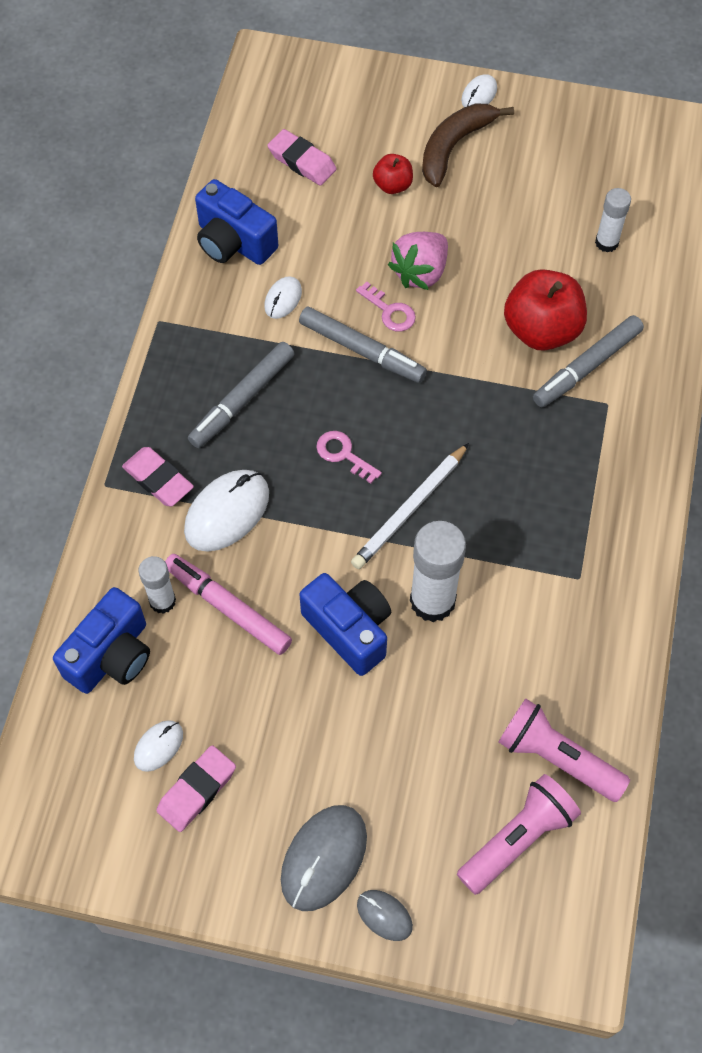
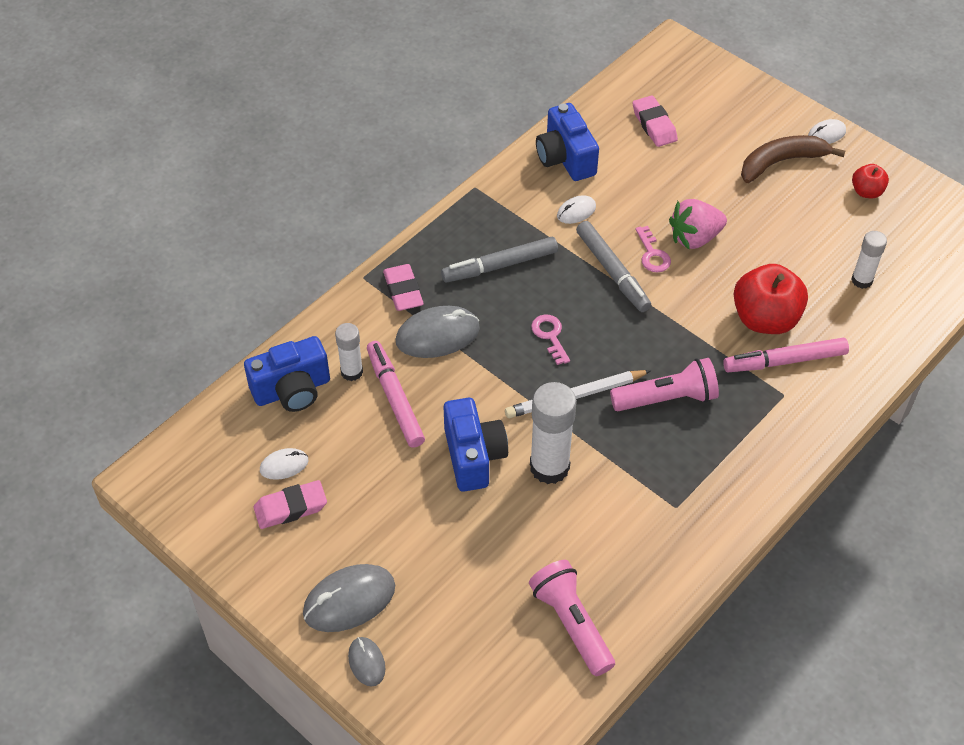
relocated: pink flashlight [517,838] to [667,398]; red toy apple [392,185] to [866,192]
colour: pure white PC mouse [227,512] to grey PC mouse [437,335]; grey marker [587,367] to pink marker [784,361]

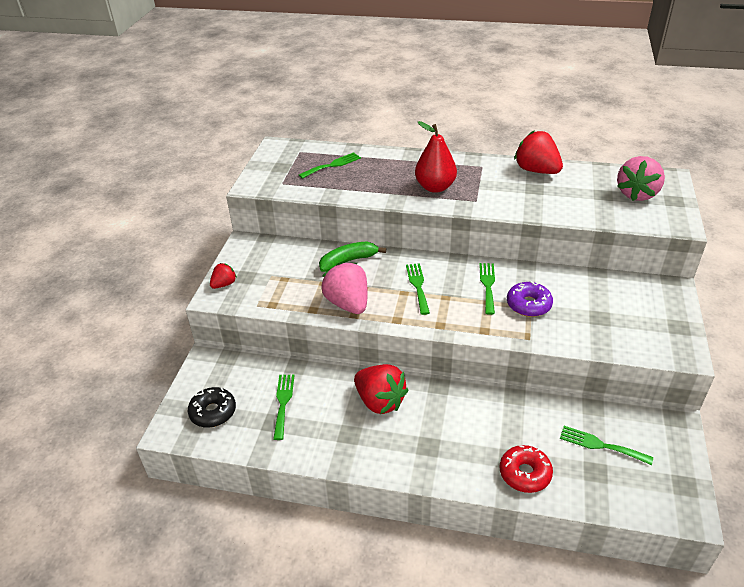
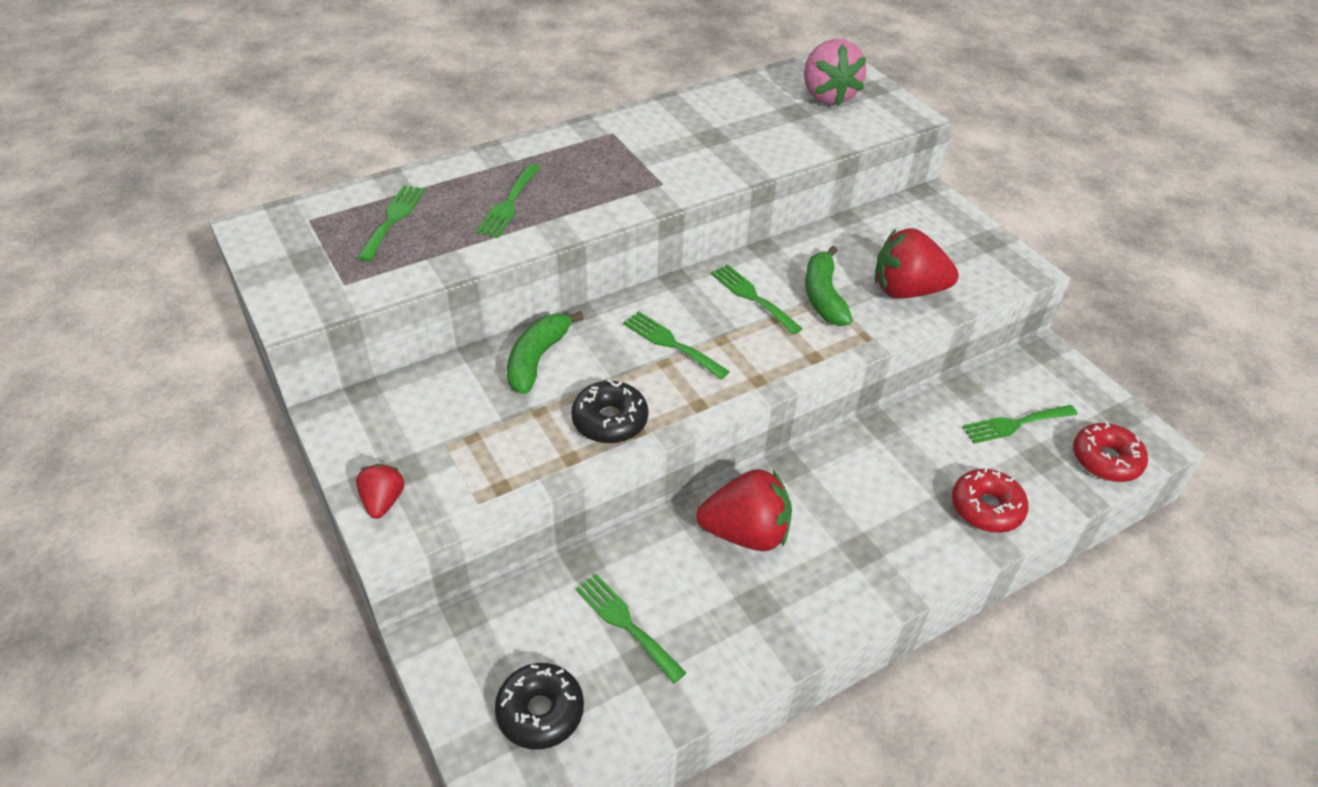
missing: red pear fruit [435,187]
appeared: emerald table fork [508,204]; red donut [1105,460]
relocated: red toy strawberry [536,170] to [906,291]
exchanged: pink toy strawberry [348,304] to black donut [610,420]; violet donut [528,305] to emerald banana fruit [823,296]

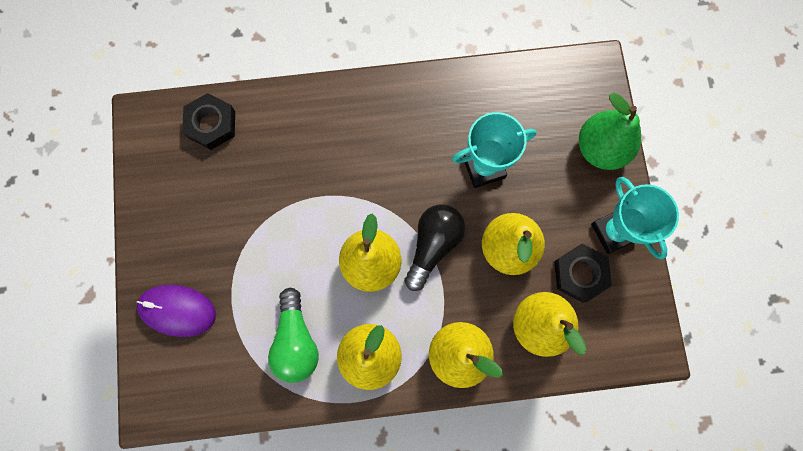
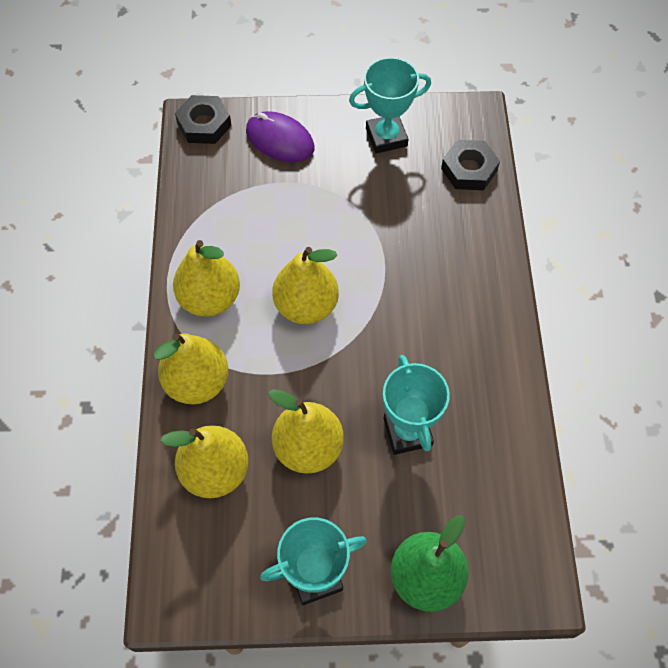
missing: emerald lightbulb [296,340]; black lightbulb [433,245]
appeared: turquoise prize cup [386,137]
relocated: black hexagon nut [580,274] to [204,124]
spun: violet PC mouse [177,310] = [280,140] 75 degrees counterclockwise

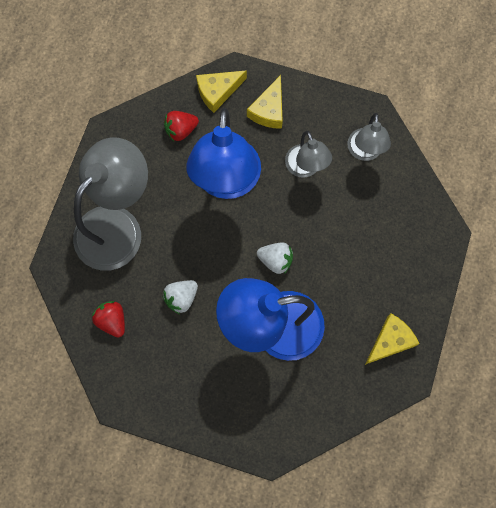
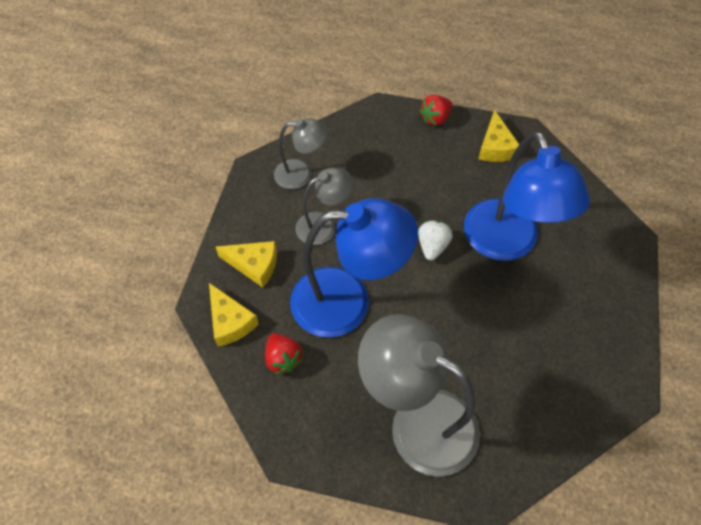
missing: pure white toy strawberry [181,298]
relocated: red toy strawberry [112,320] to [435,118]
spun: bright yellow cheese [390,341] = [495,147] 135 degrees counterclockwise

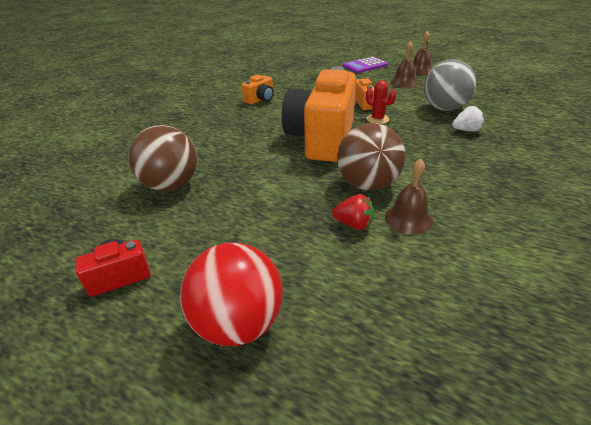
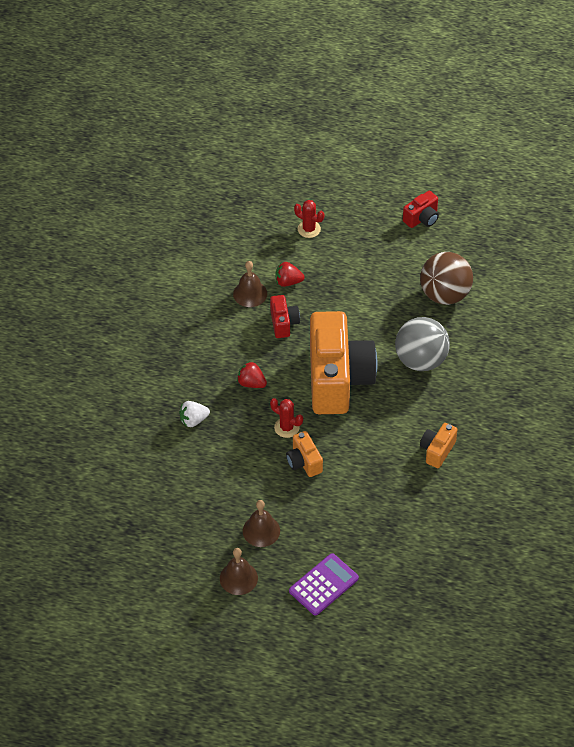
missing: red ball [238,323]
appeared: red toy strawberry [251,383]; red saguaro cactus [309,229]
relocated: grey ball [444,108] to [421,360]
exchanged: brown ball [367,184] to red camera [283,323]

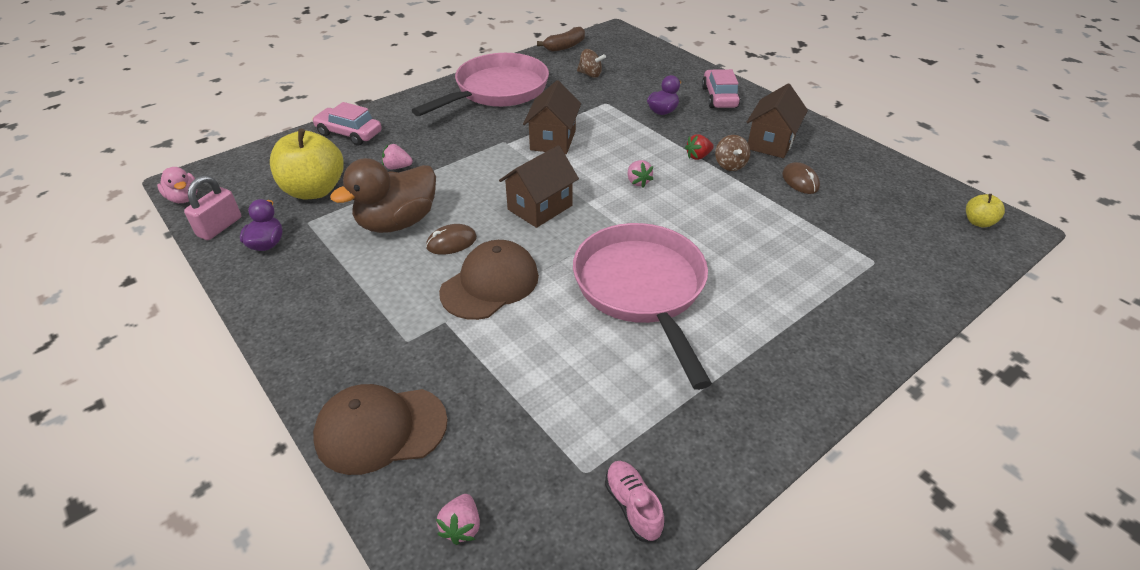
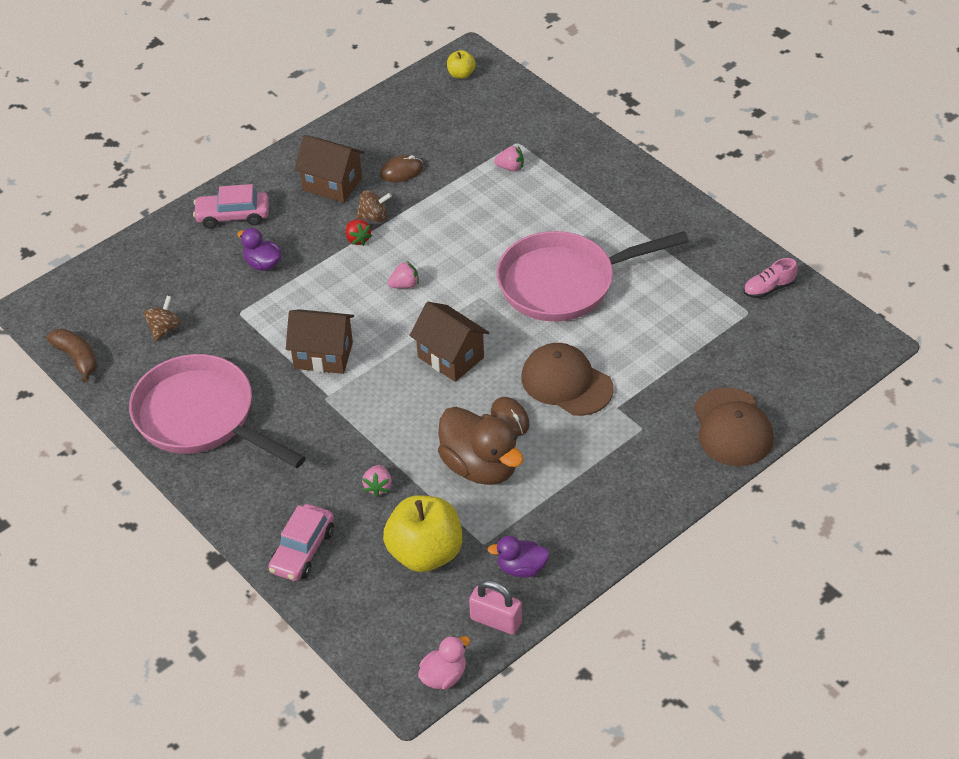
relocated: pink toy strawberry [462,527] to [510,167]

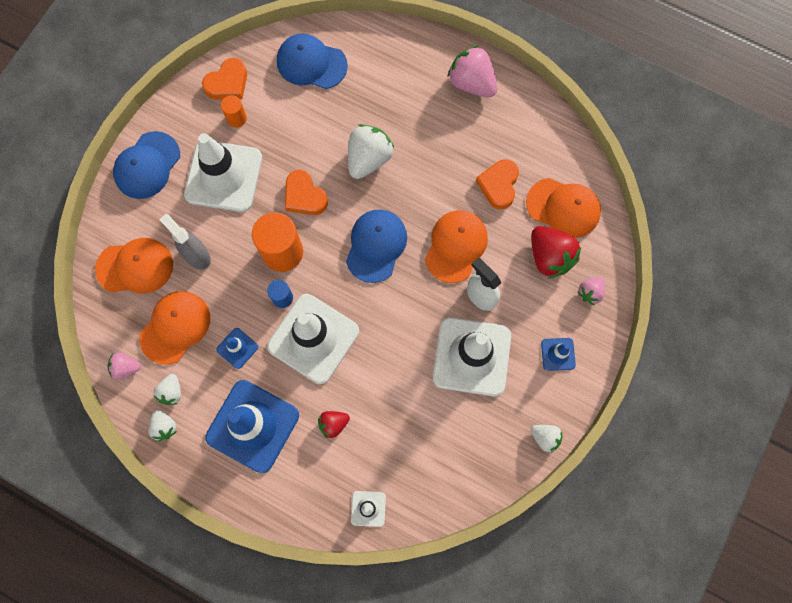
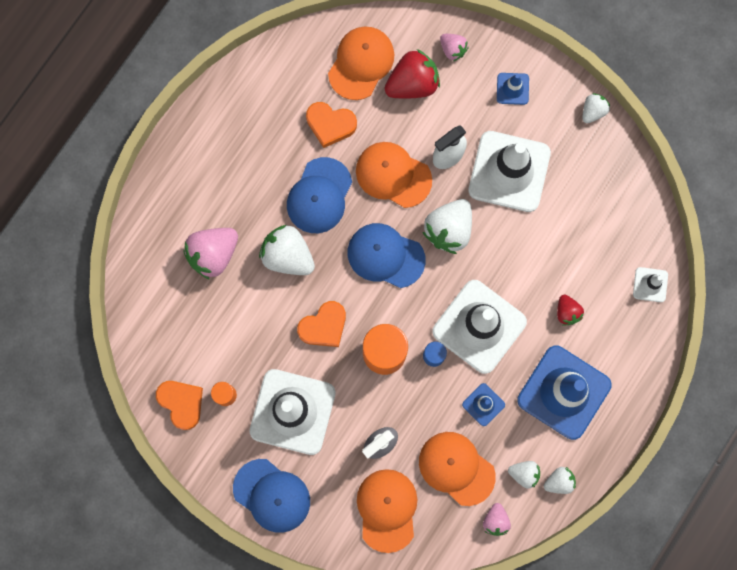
appeared: pure white toy strawberry [449,230]
relocated: pink toy strawberry [472,83] to [213,254]; royal blue baseball cap [311,63] to [319,196]

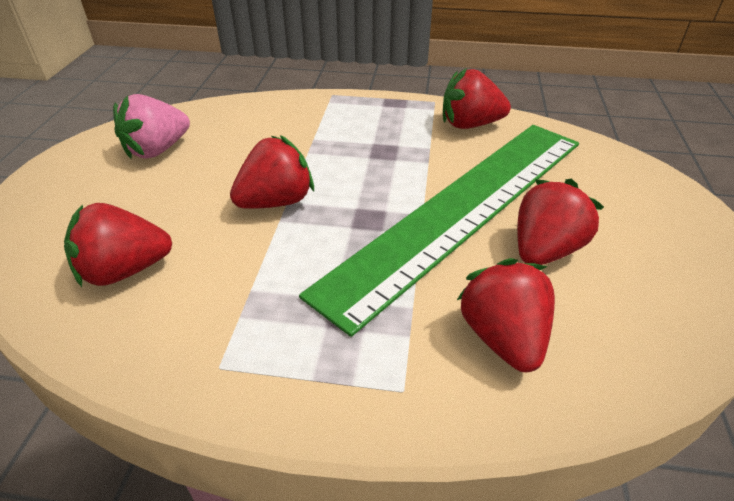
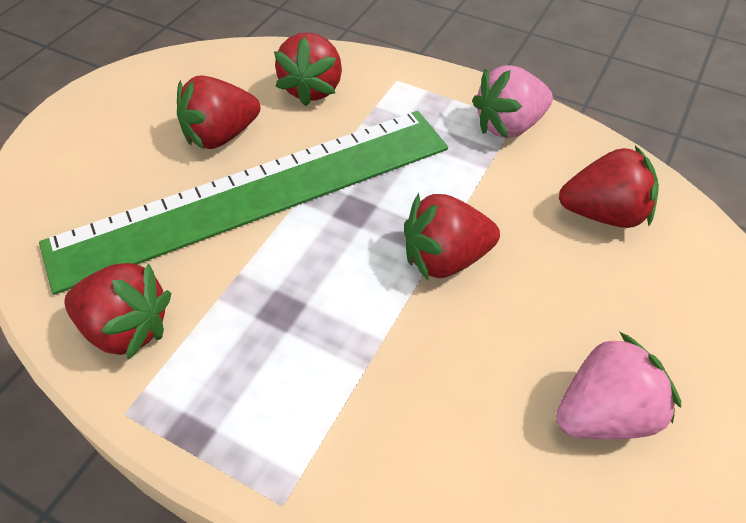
appeared: pink toy strawberry [508,126]

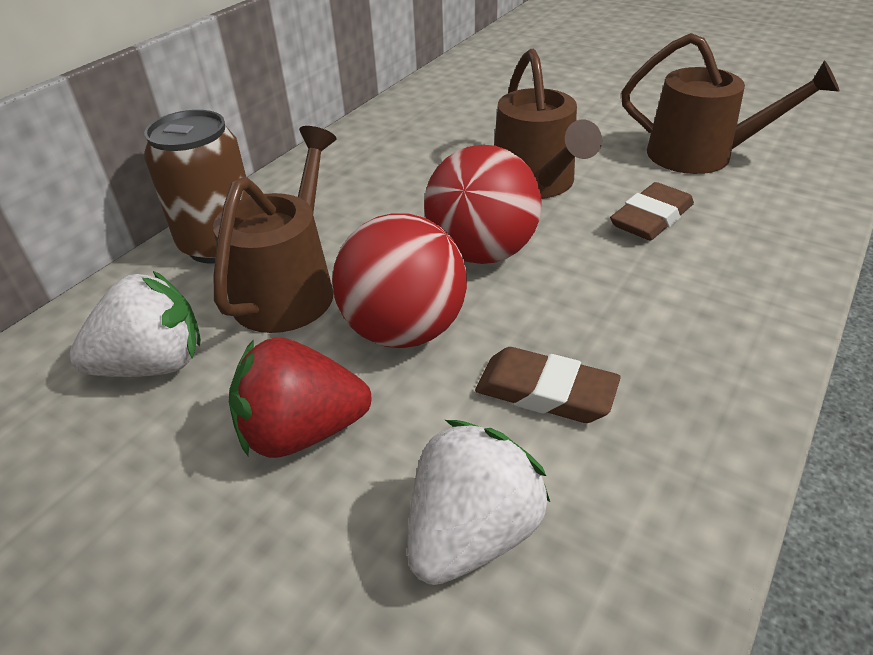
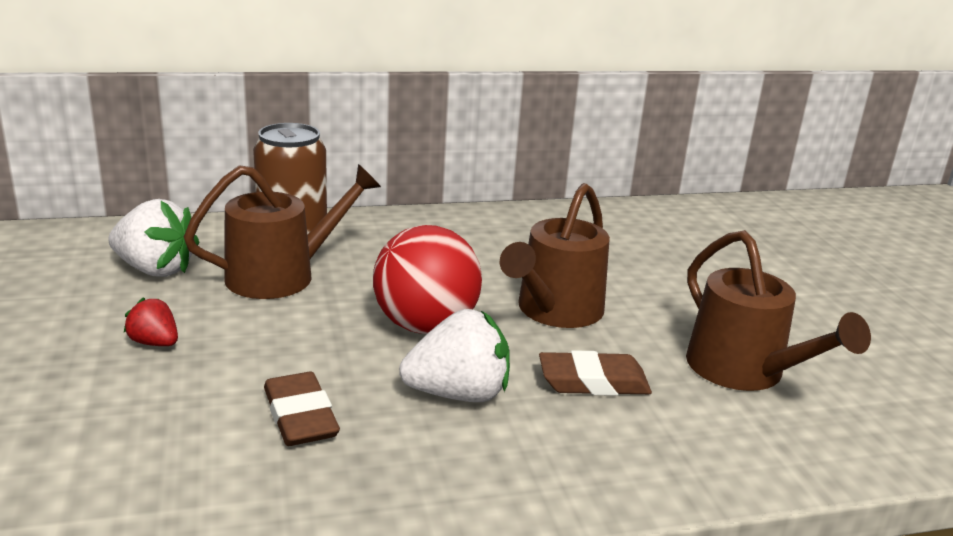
missing: red ball [404,330]
relocated: pure white toy strawberry [472,533] to [458,394]
size: red toy strawberry [302,431] = [154,343] x0.54

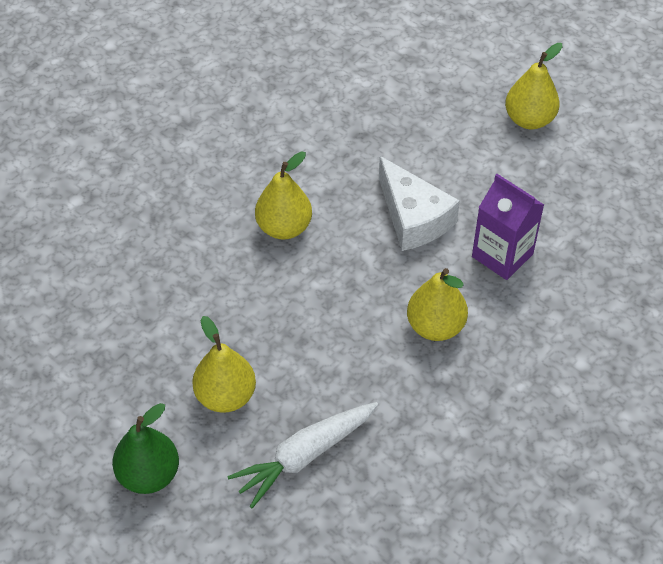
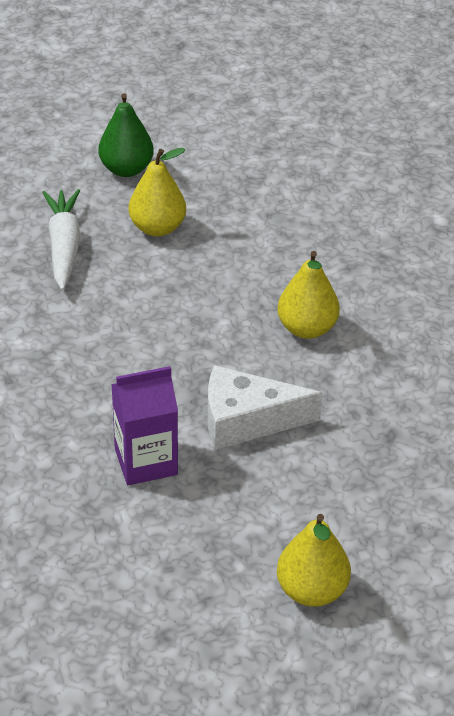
missing: bright yellow pear fruit [435,327]

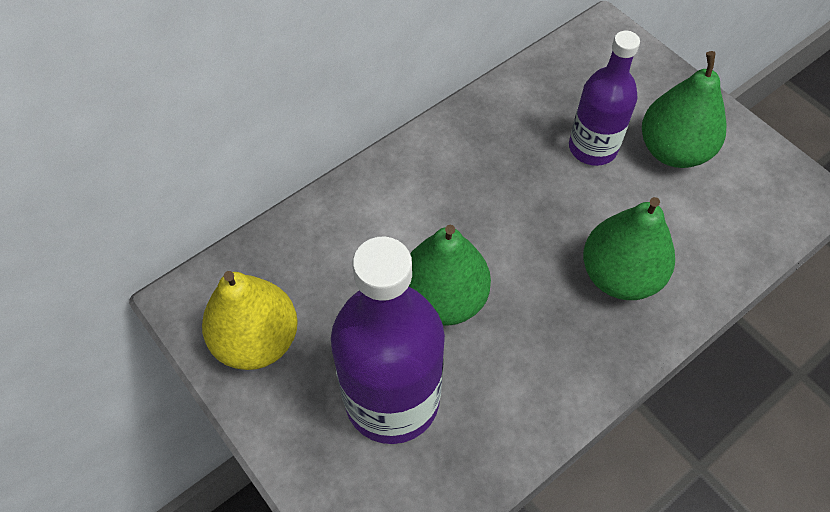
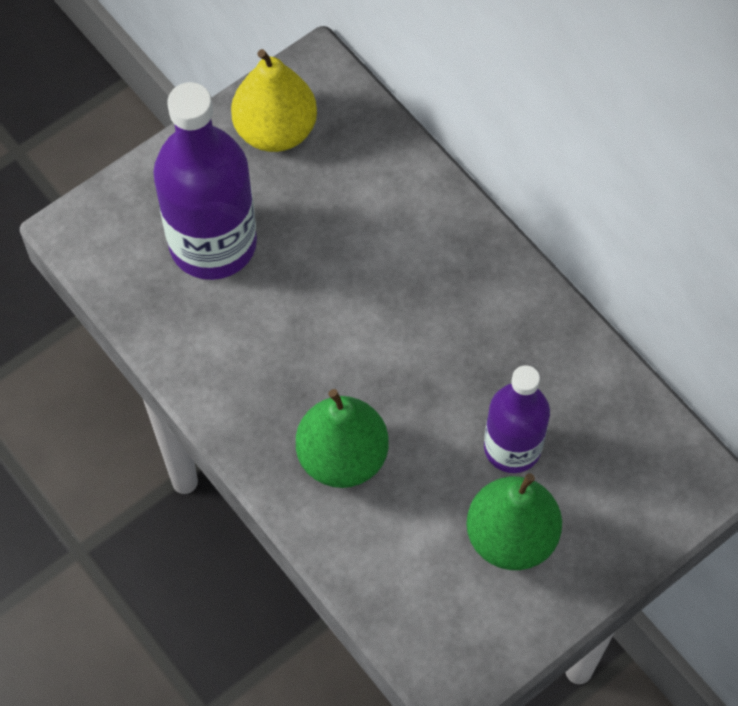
missing: emerald pear fruit [443,299]

